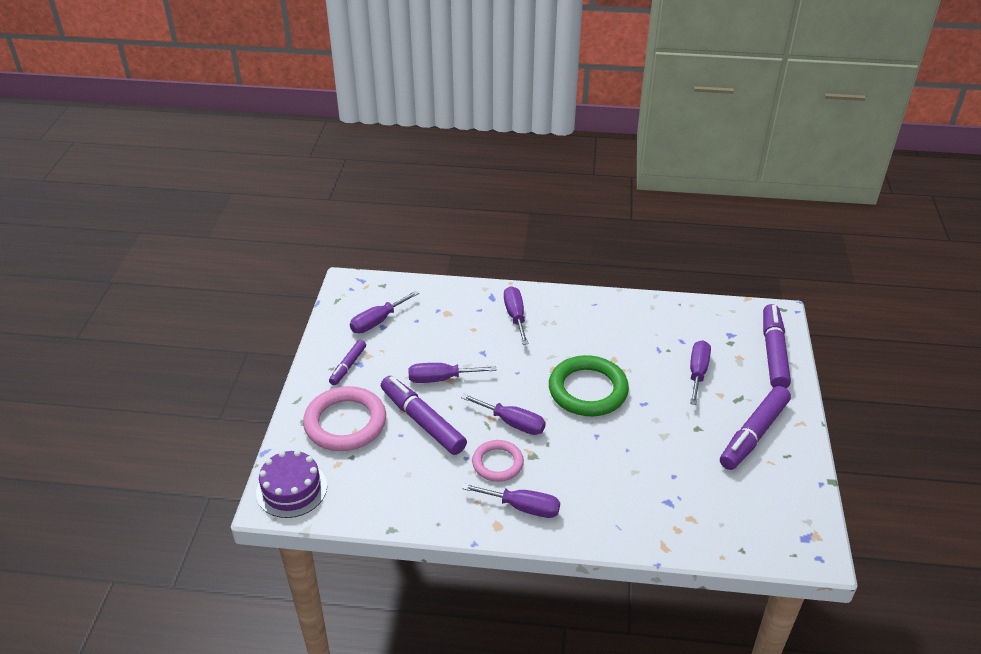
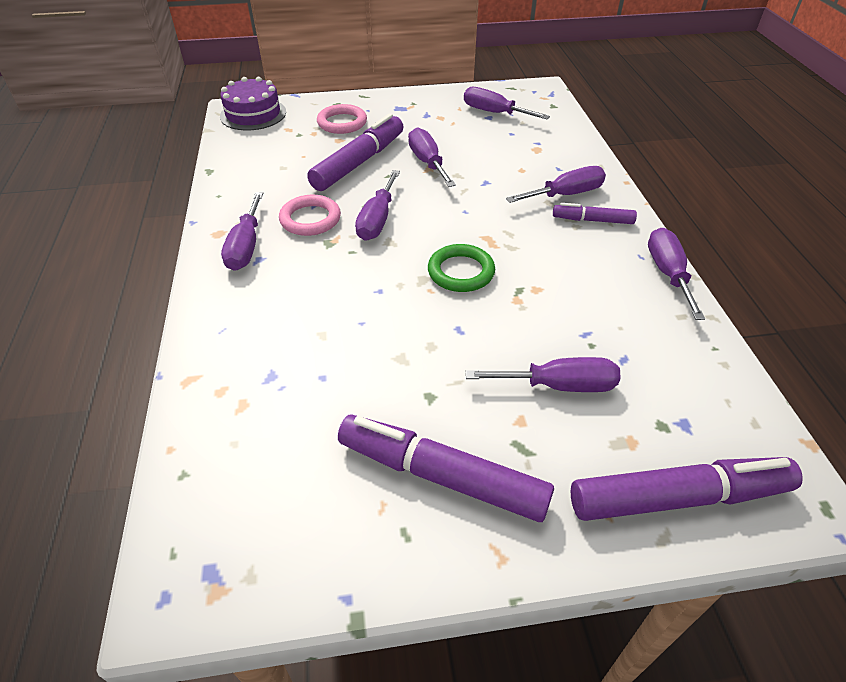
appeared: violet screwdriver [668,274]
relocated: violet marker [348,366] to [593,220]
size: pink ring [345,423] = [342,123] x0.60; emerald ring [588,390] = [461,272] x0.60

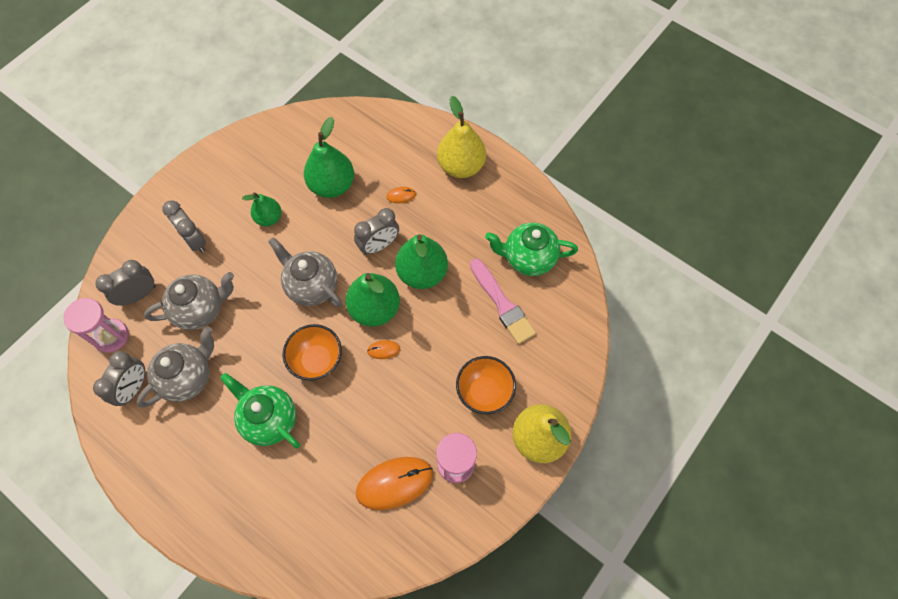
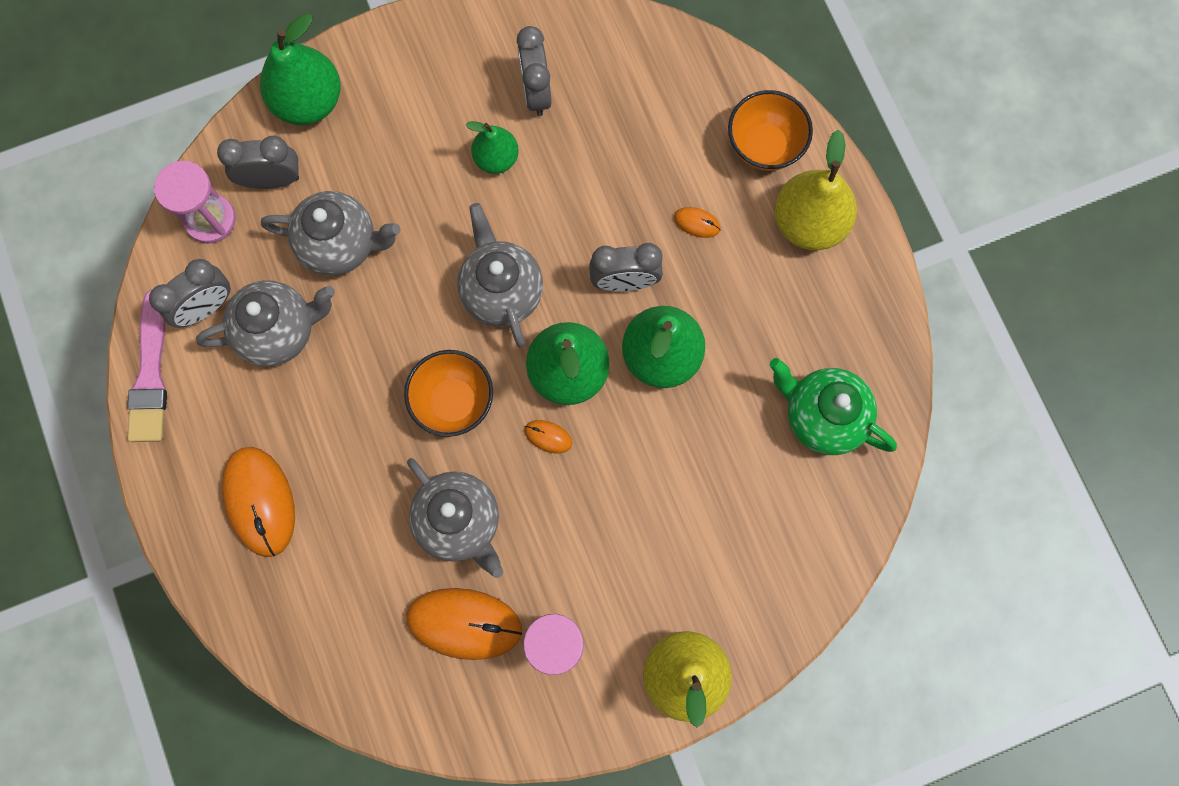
missing: emerald teapot [269,419]
appeared: bright orange PC mouse [259,501]; grey teapot [459,522]
relocated: pink paint brush [502,304] to [151,374]; emerald pear fruit [332,185] to [308,101]; grey clock [195,240] to [536,92]; bright orange deep dish [484,392] to [764,146]

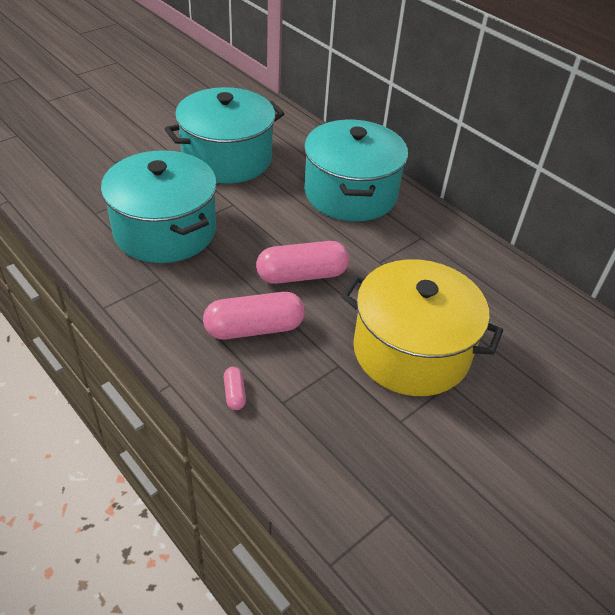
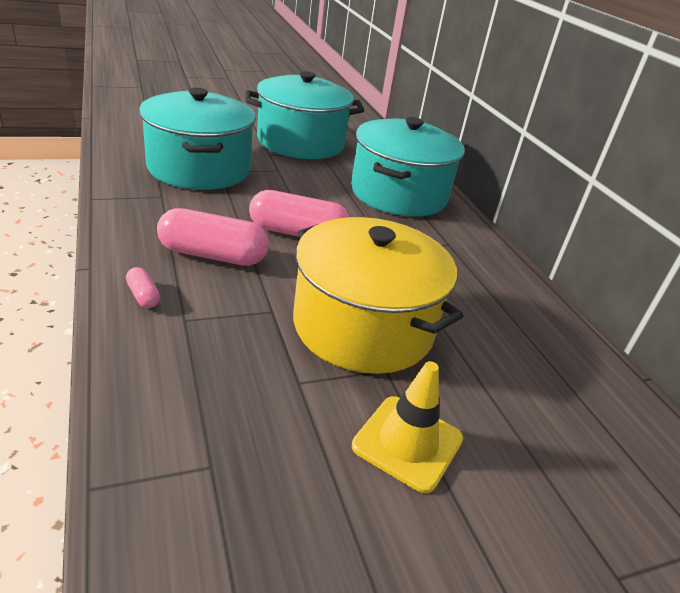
appeared: bright yellow road cone [407,442]
spun: pink pill [234,393] = [143,296] 45 degrees counterclockwise

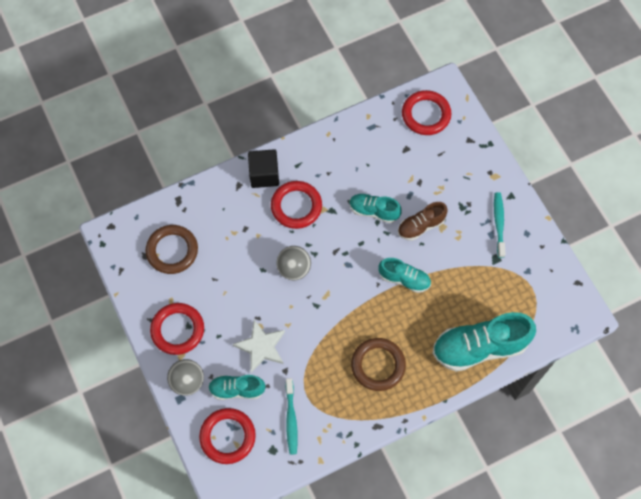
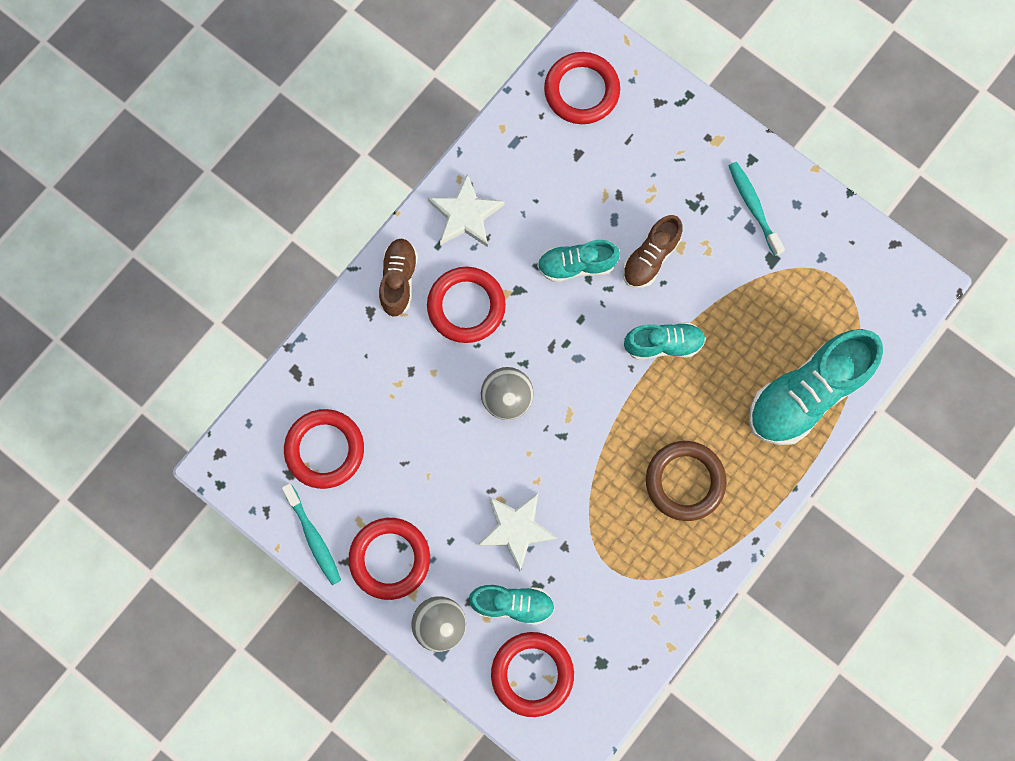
appeared: pure white five-pointed star [465,214]
relocated: turquoise toothbrush [291,419] to [313,537]
exchanged: black solid cube [264,175] to brown sneaker [398,280]
colour: brown ring [172,251] to red ring [324,449]
spun: turquoise sneaker [237,389] = [512,604] 150 degrees counterclockwise

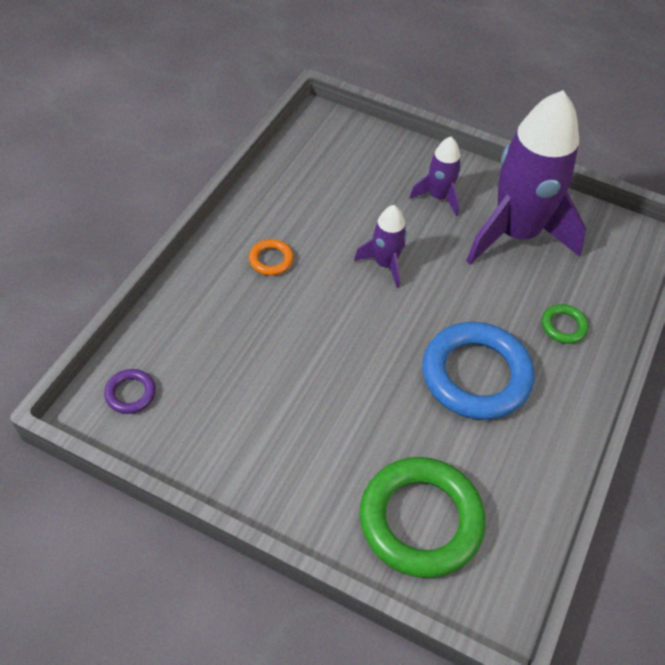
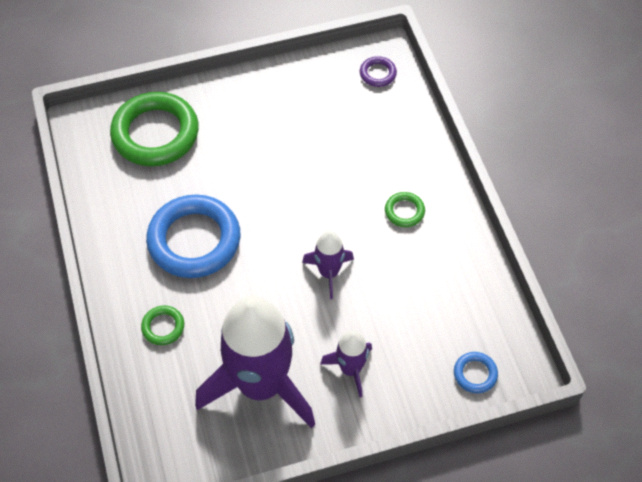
appeared: royal blue ring [475,374]
colour: bright orange ring [271,260] to emerald ring [404,211]

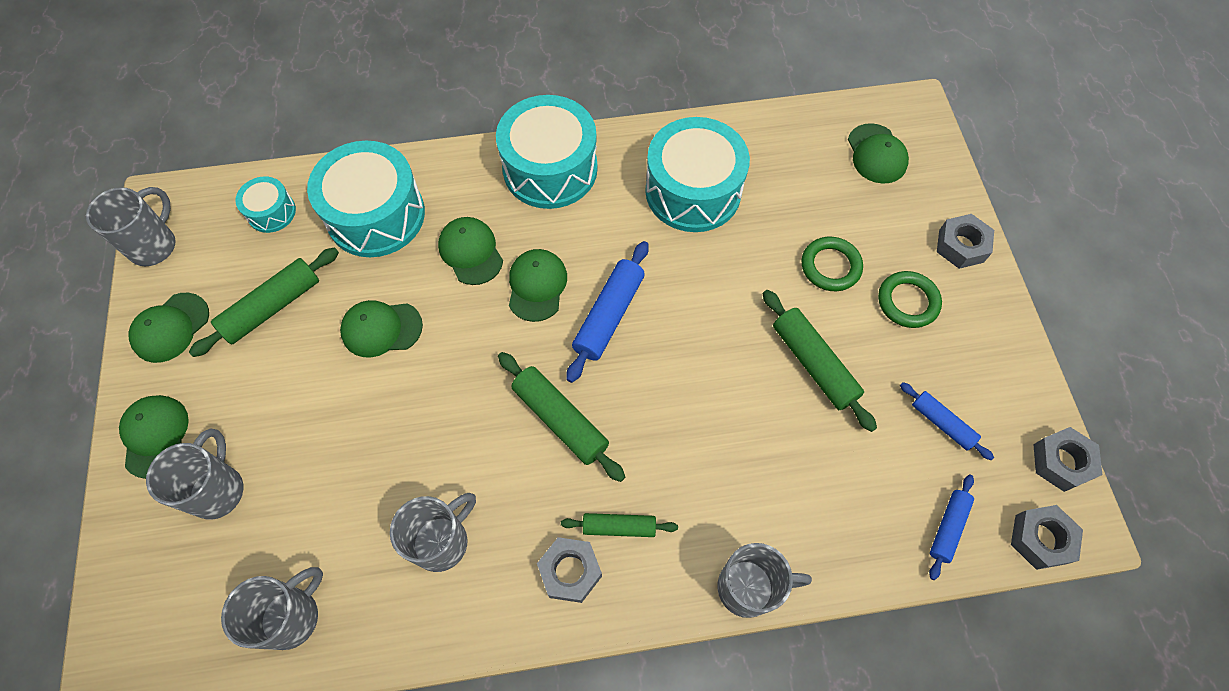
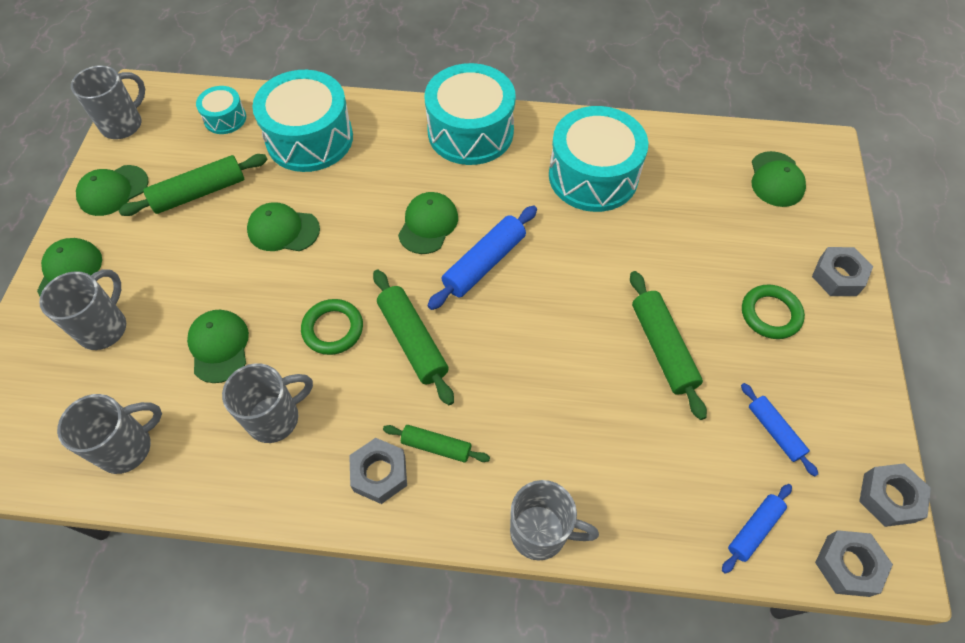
relocated: emerald baseball cap [471,252] to [219,346]; emerald ring [830,266] to [333,329]

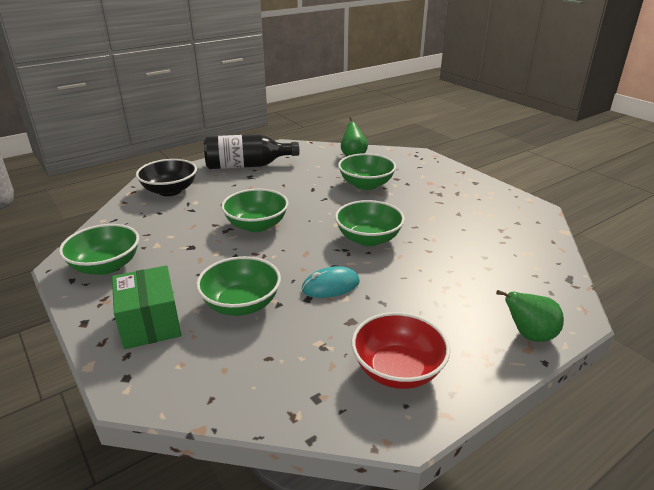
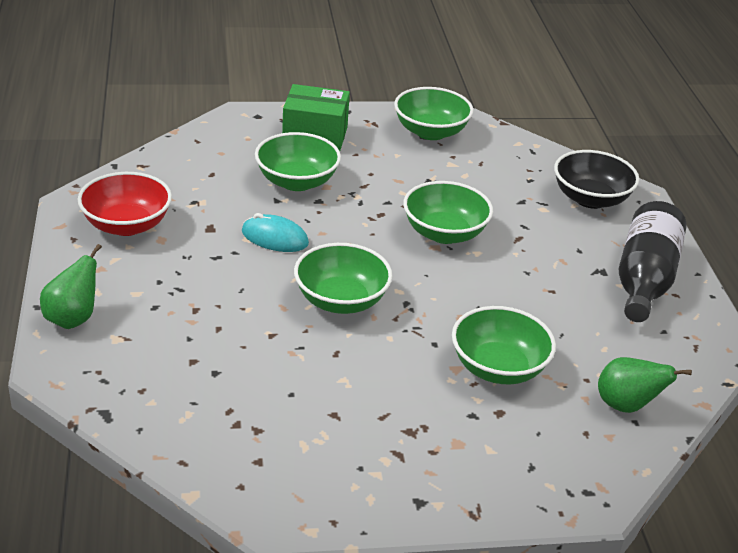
spun: turquoise PC mouse [330,286] = [275,238] 75 degrees counterclockwise

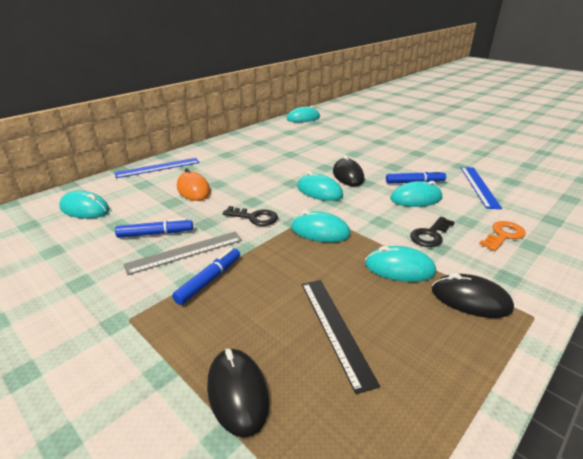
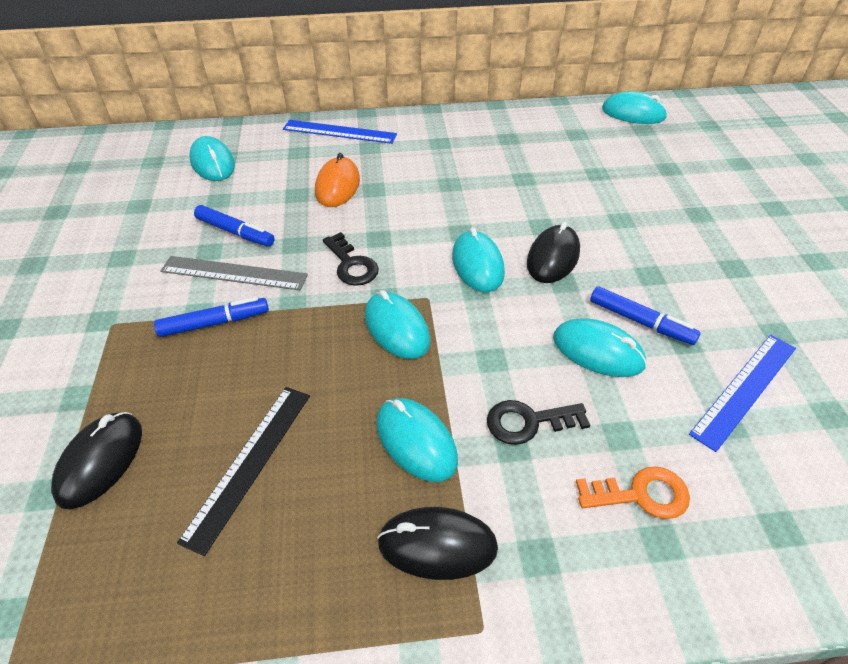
spun: black PC mouse [470,300] = [437,545] 60 degrees counterclockwise

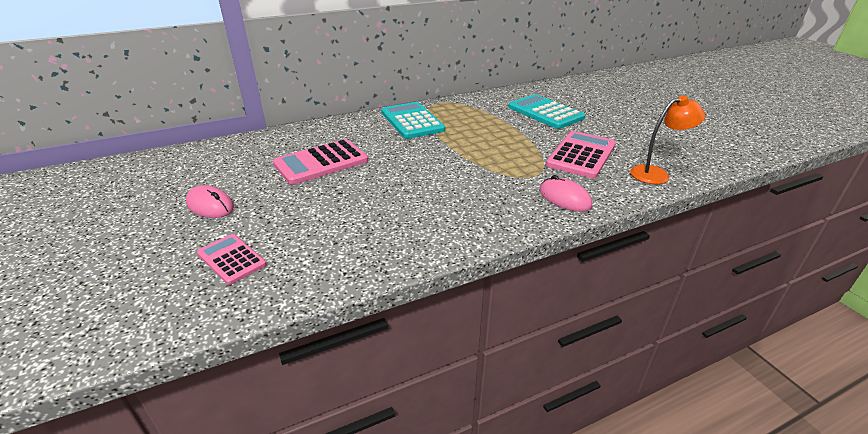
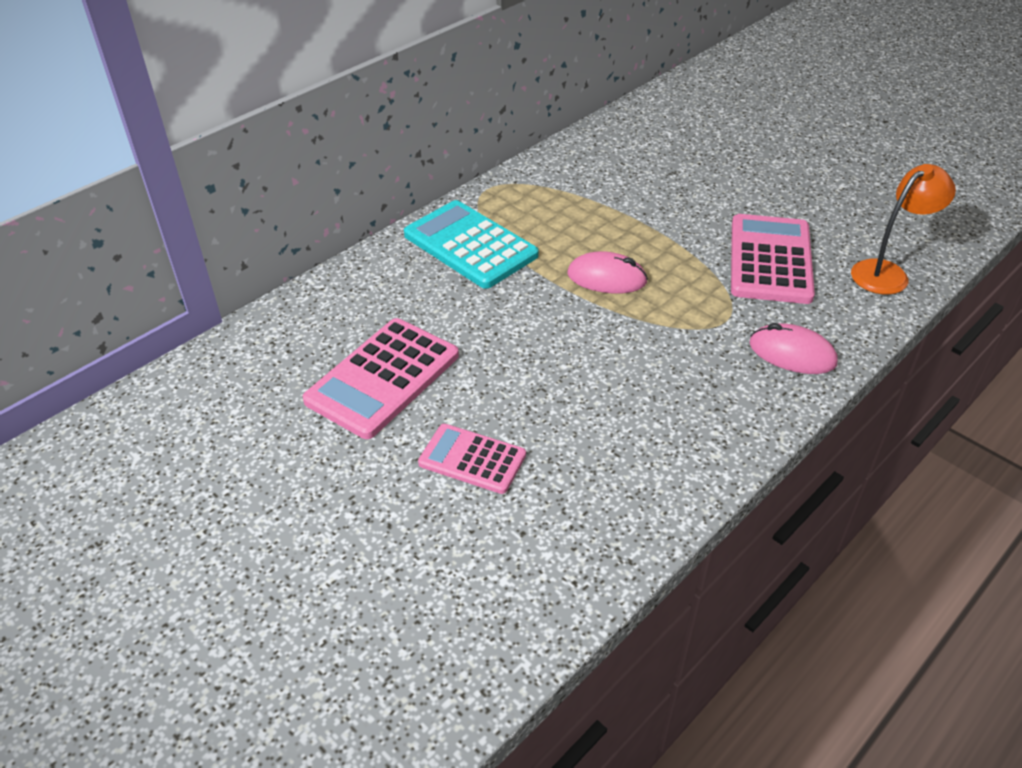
missing: turquoise pocket calculator [545,112]
relocated: pink pocket calculator [231,259] to [472,459]; pink PC mouse [210,205] to [607,278]

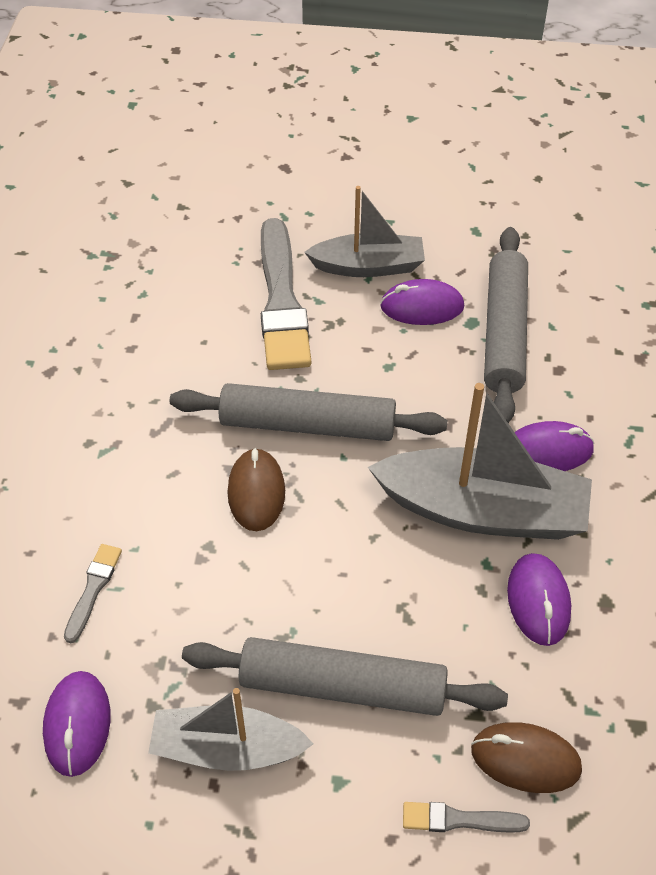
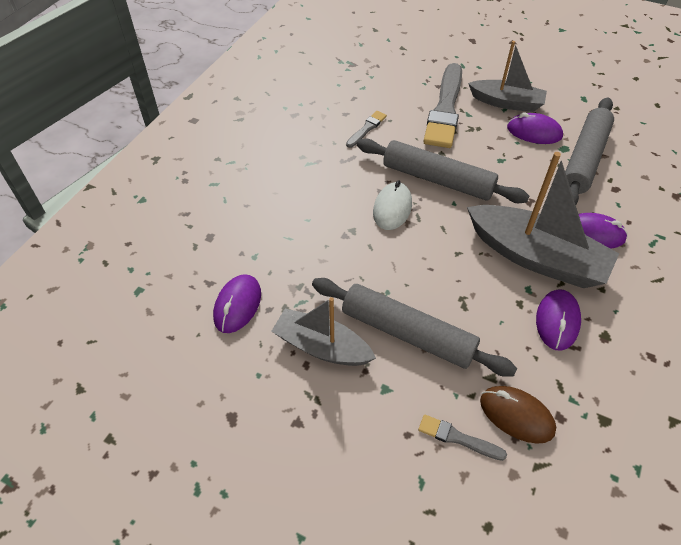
relocated: grey paint brush [93,589] to [366,129]
colour: brown PC mouse [256,492] to pure white PC mouse [392,208]

